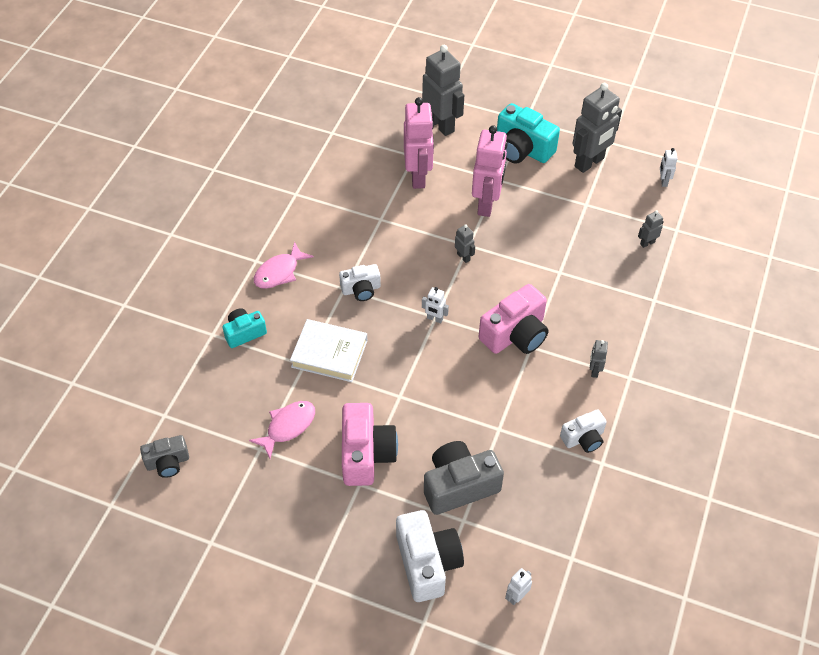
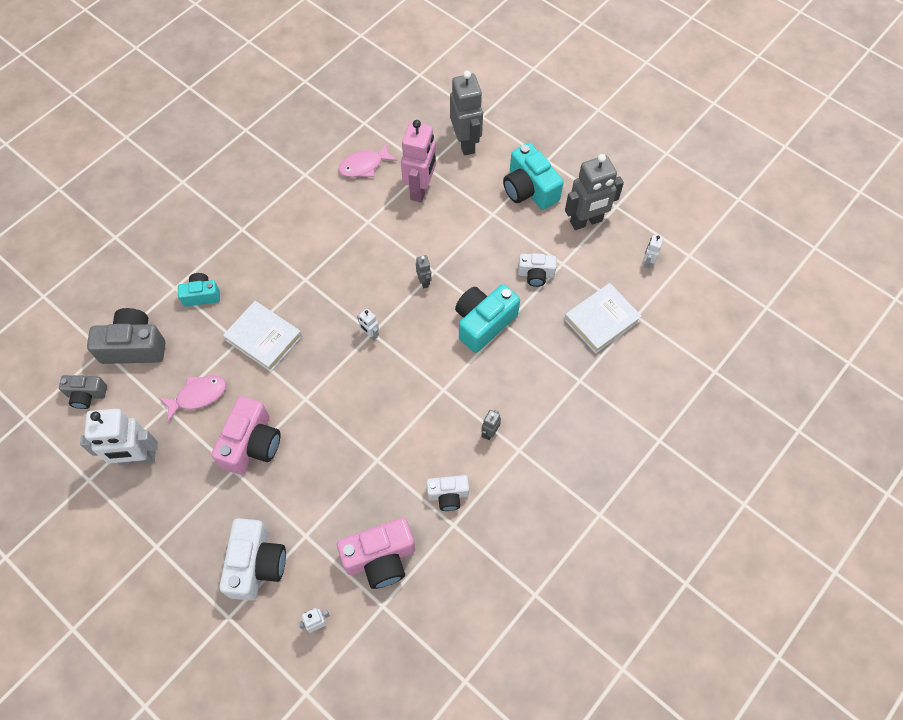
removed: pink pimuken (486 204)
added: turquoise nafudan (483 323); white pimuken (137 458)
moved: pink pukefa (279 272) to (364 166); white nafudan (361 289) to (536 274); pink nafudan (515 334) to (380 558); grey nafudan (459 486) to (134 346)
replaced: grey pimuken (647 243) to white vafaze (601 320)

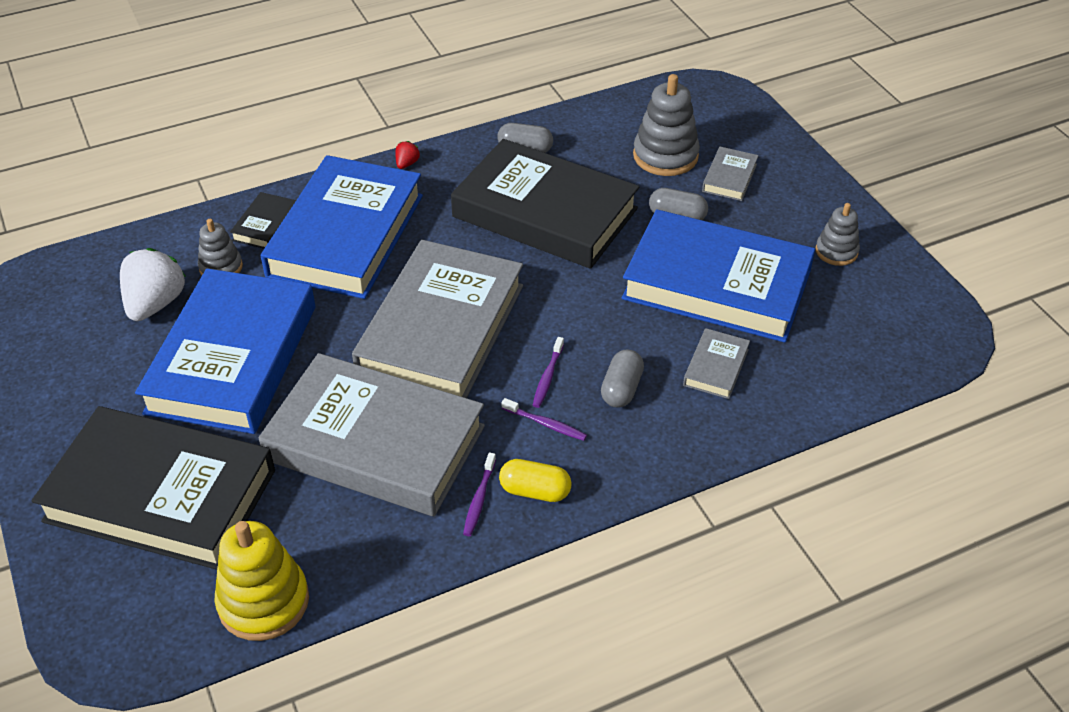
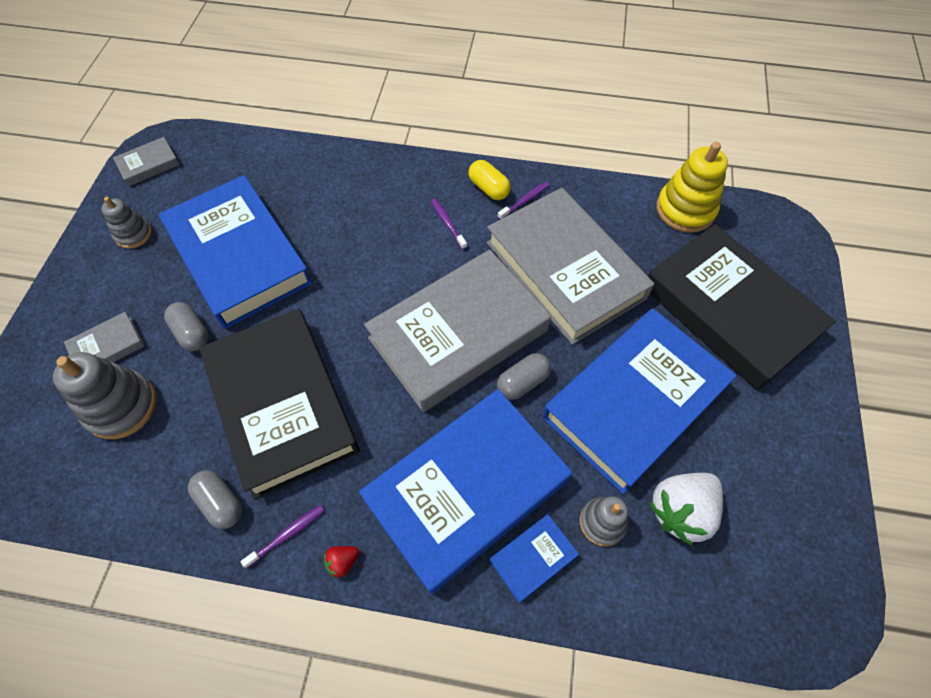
moved: grey vafaze (716 367) to (148 165); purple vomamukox (548 377) to (287 535); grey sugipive (621 389) to (522 382)
recoloured: black vafaze (266 225) to blue vafaze (533 558)

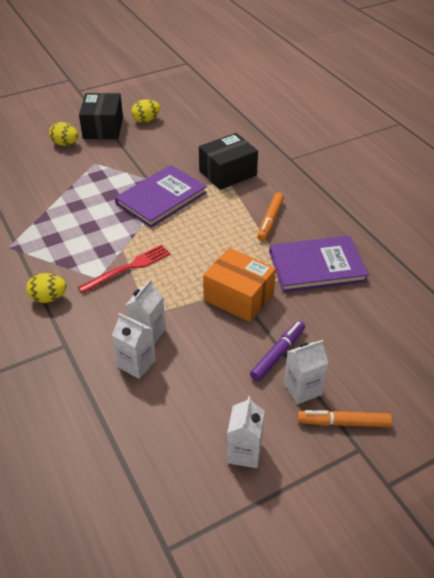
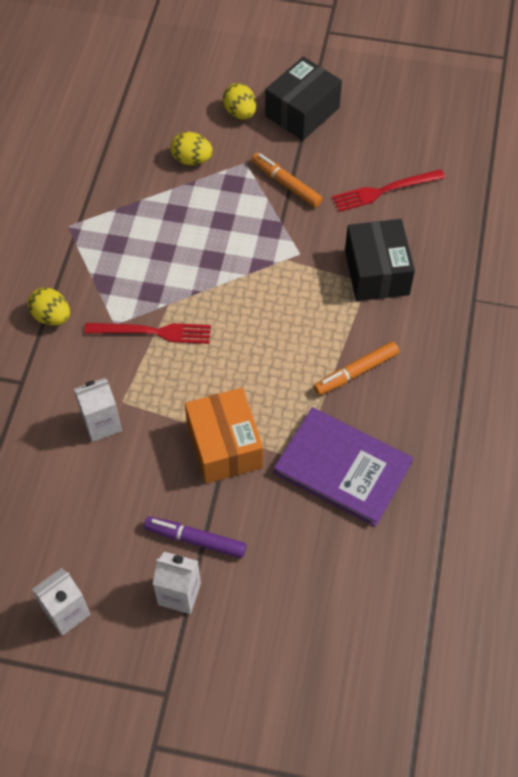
removed: purple vafaze (161 198); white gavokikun (136 364)
added: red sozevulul (384 191)
moved: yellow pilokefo (146 120) to (192 159); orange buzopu (343 422) to (286 184)
turned: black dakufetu (227 173) = (377 272) 75 degrees clockwise; purple buzopu (278 354) = (195 539) 150 degrees counterclockwise

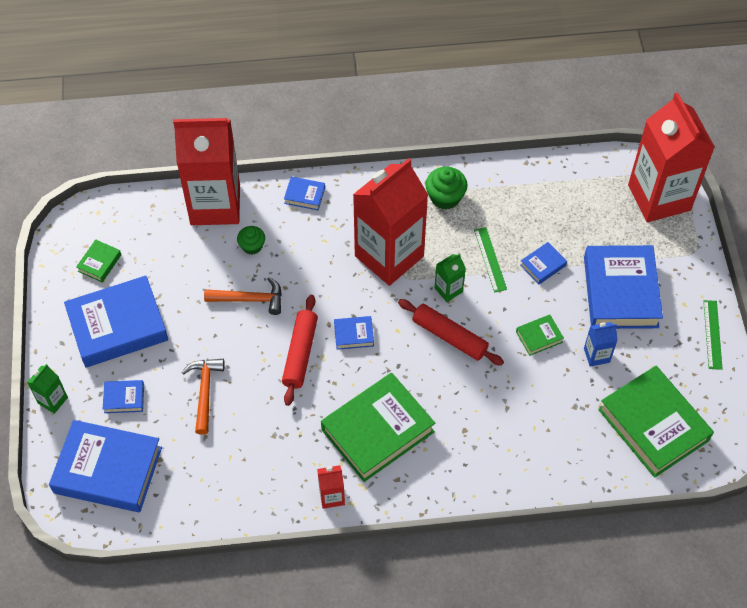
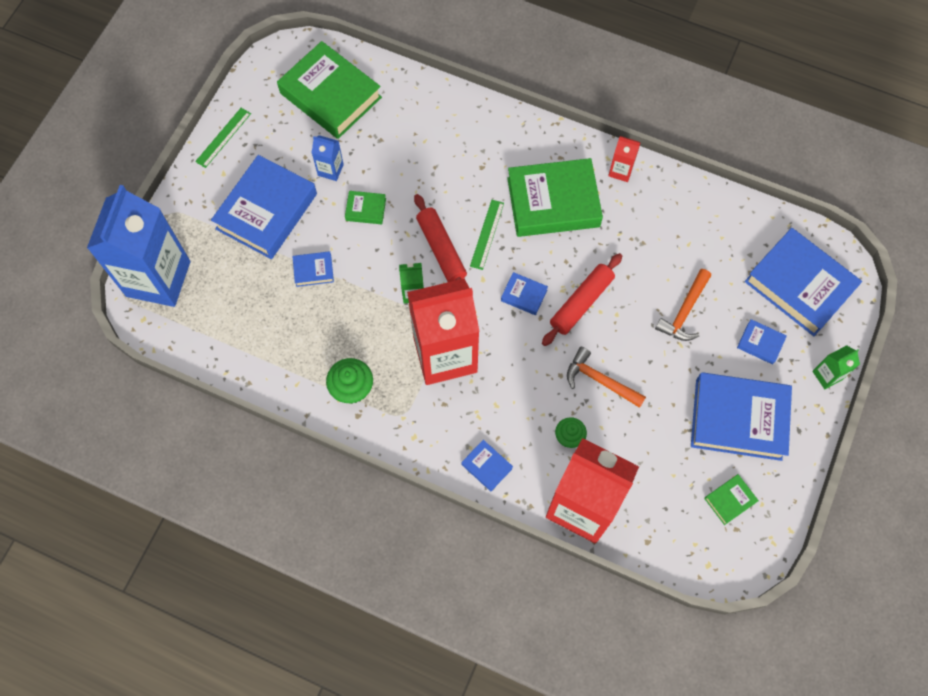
moved: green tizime (490 259) to (487 234)
recoloured: red gavokikun (659 197) to blue gavokikun (158 279)
turned: green vafaze (653 425) = (330 95) 45 degrees counterclockwise

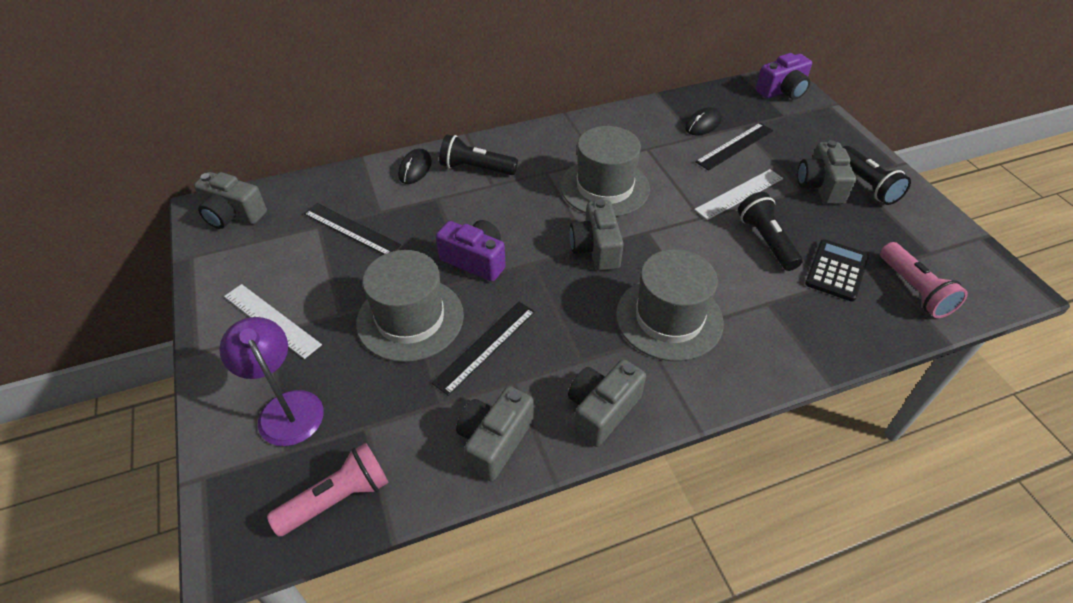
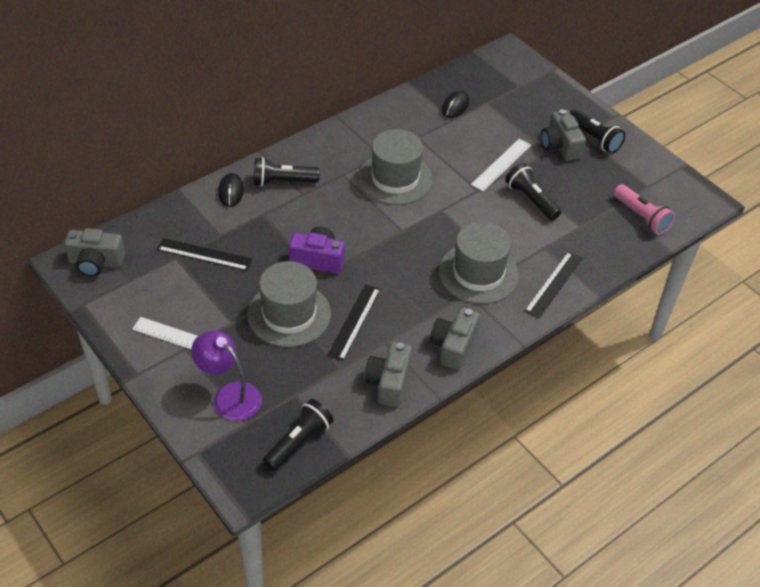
removed: purple nafudan (782 91); grey nafudan (596 248); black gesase (836 270)
moved: black tizime (735 146) to (554 284)
recoloured: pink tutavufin (337 498) to black tutavufin (299 442)

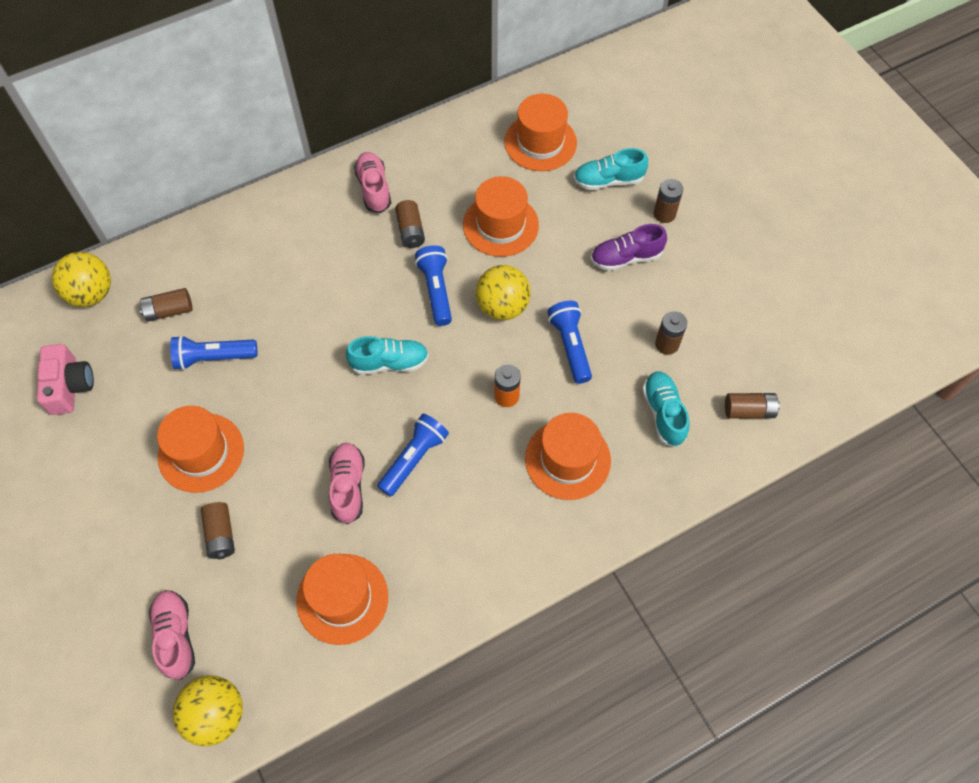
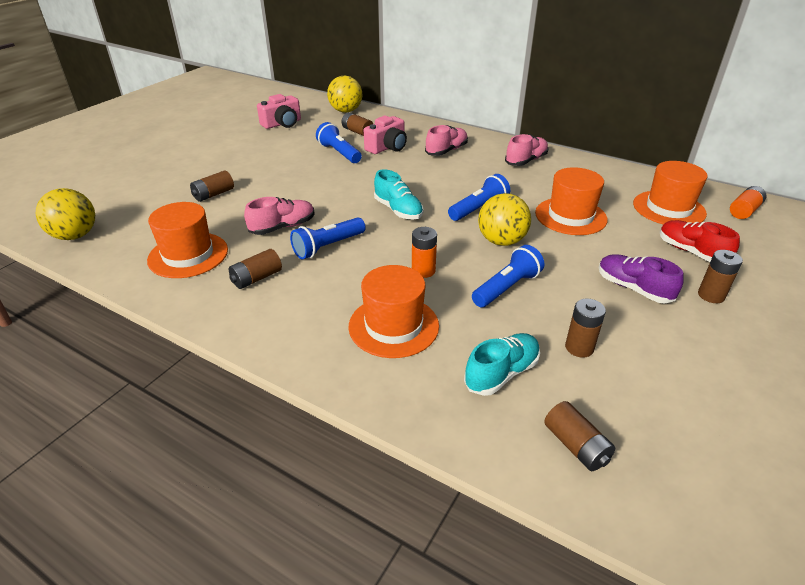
removed: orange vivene (201 452)
added: pink nafudan (387 147); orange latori (744 211)
moved: brown latori (410 231) to (256 278); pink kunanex (176 636) to (446 151)
recoloured: turquoise kunanex (608 180) to red kunanex (691 252)
turned: blue tutavufin (414 459) = (328 246) 135 degrees clockwise

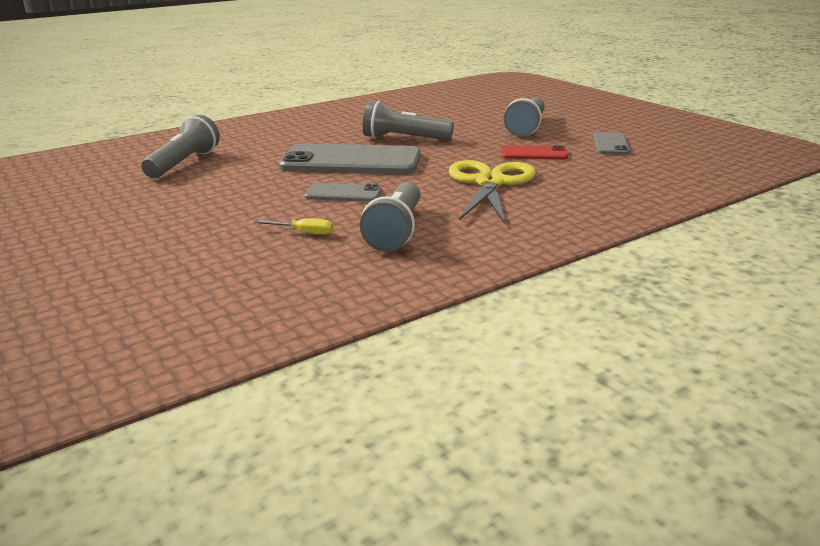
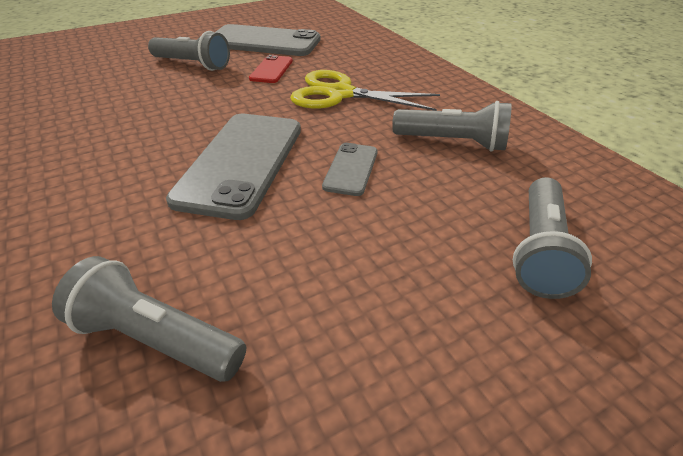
removed: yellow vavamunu (303 233)
moved: grey tutavufin (404 139) to (540 250)
resized: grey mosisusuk (610 144) = (264 42) x2.06

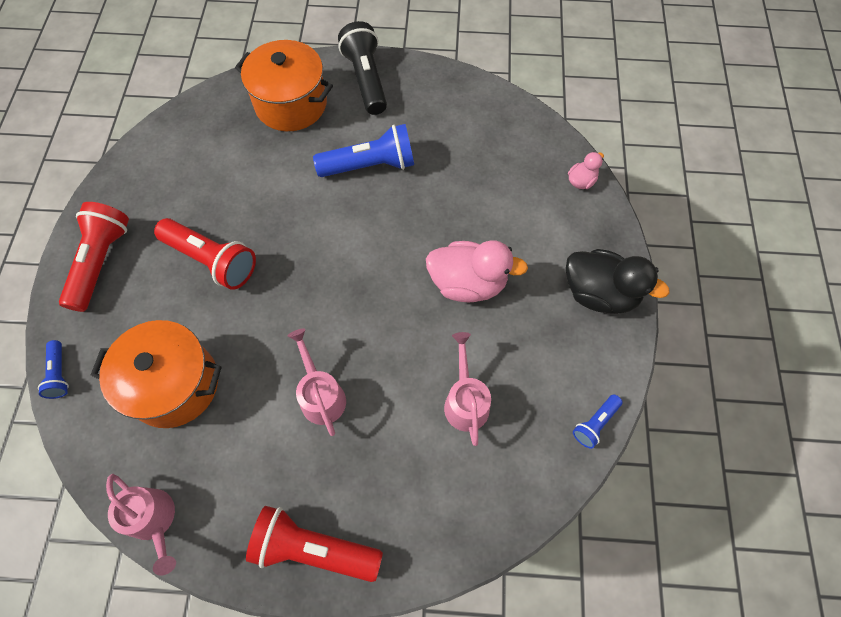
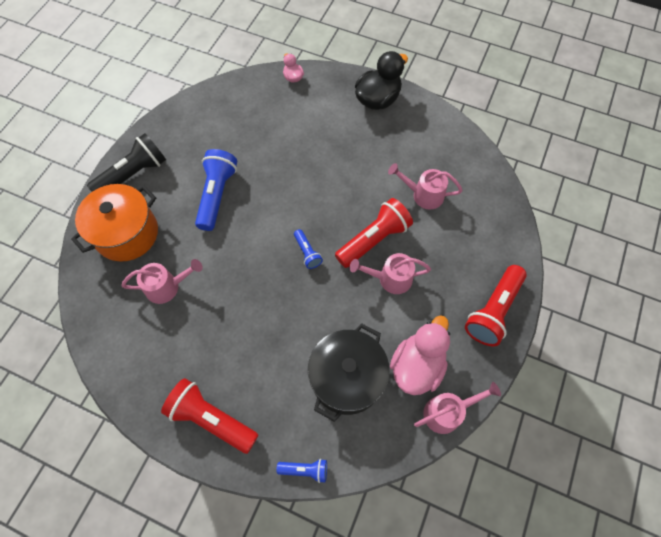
added: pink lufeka (167 287)
moved: red tutavufin (212 260) to (373 239); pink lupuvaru (468 283) to (417 366); blue tutavufin (595 423) to (307 252)
recoloured: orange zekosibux (174 384) to black zekosibux (347 378)
turned: black tutavufin (366 80) = (133 174) 135 degrees clockwise

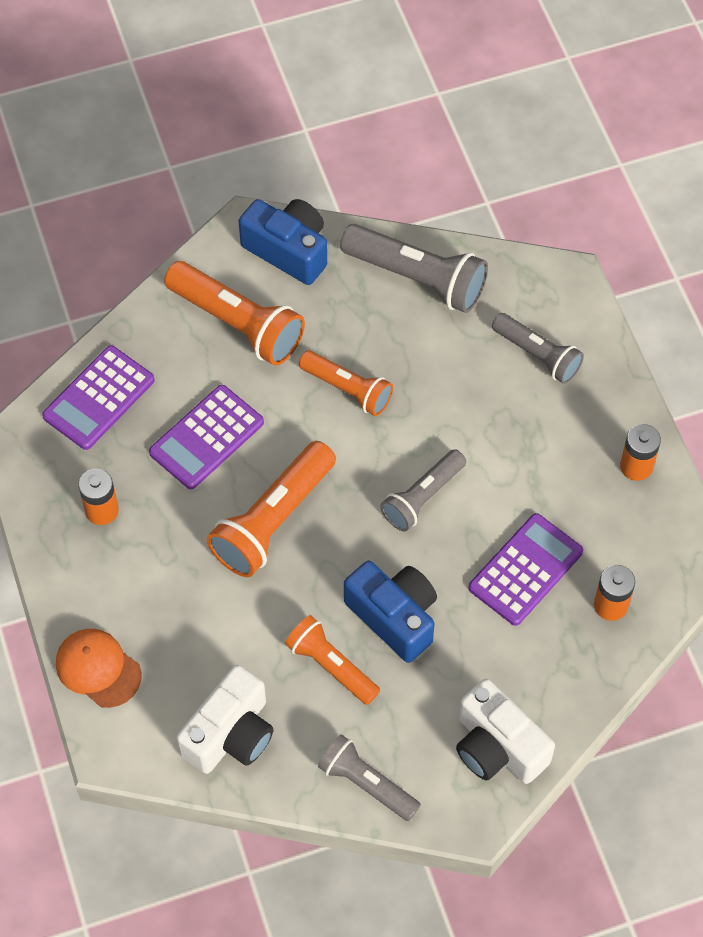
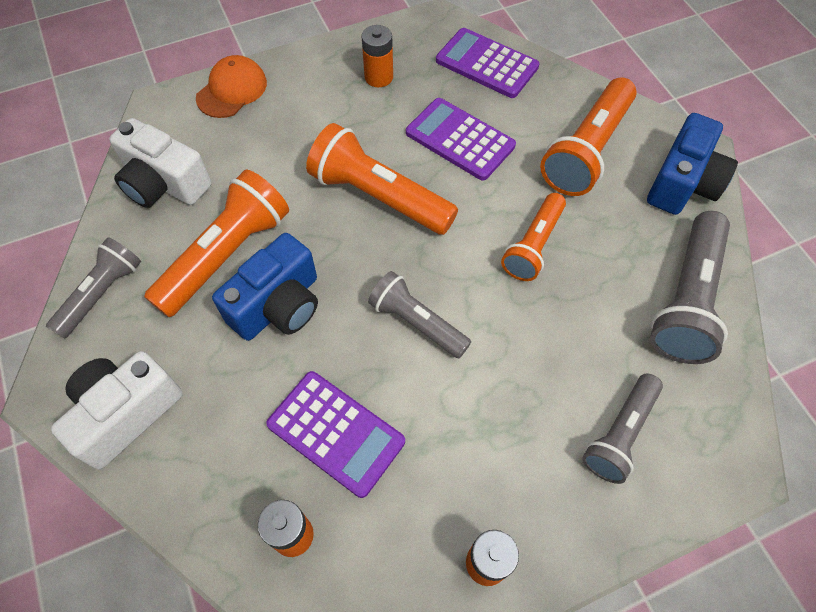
resized: orange tutavufin (331 666) = (227 255) x1.56

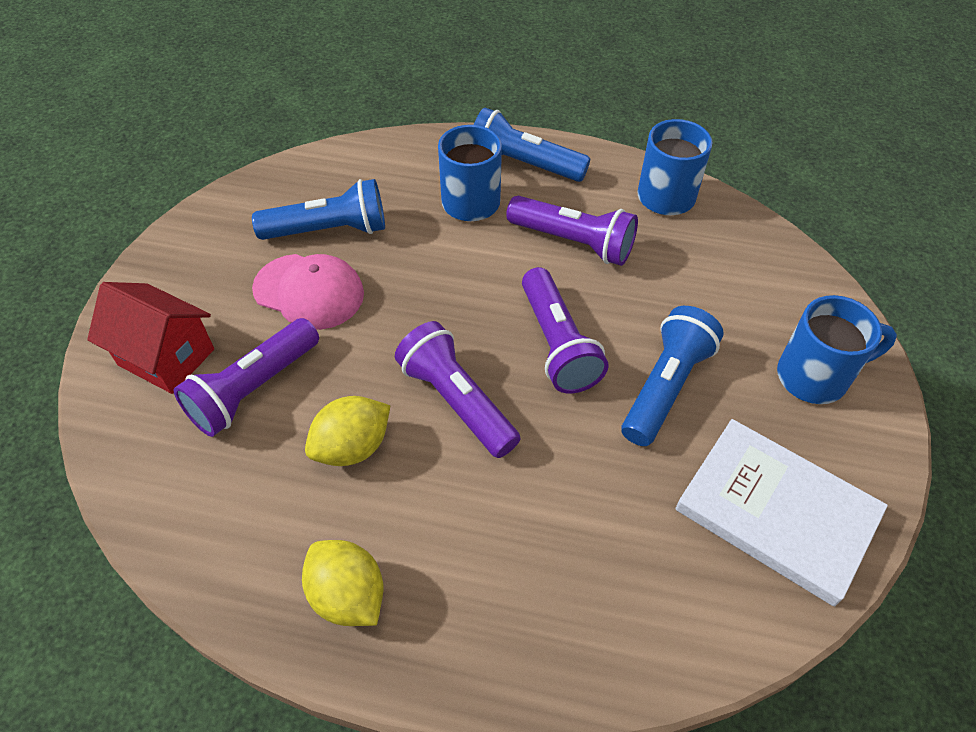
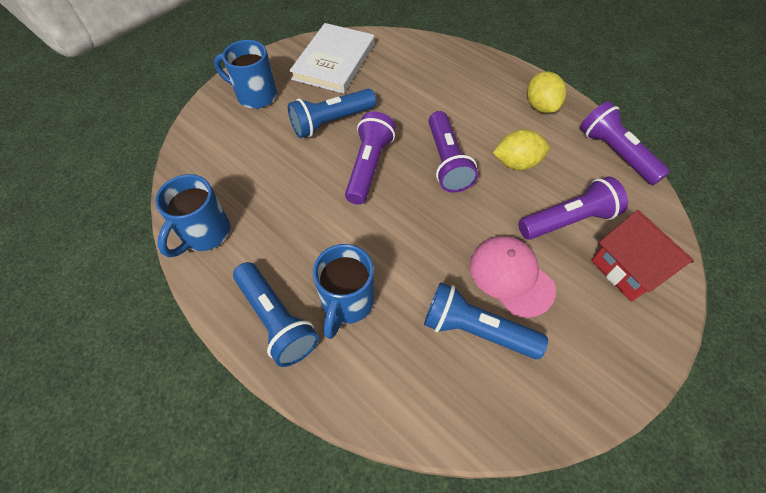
moved: purple tutavufin (573 242) to (615 153)
turned: white vafaze (776 512) = (334 61) 45 degrees clockwise

